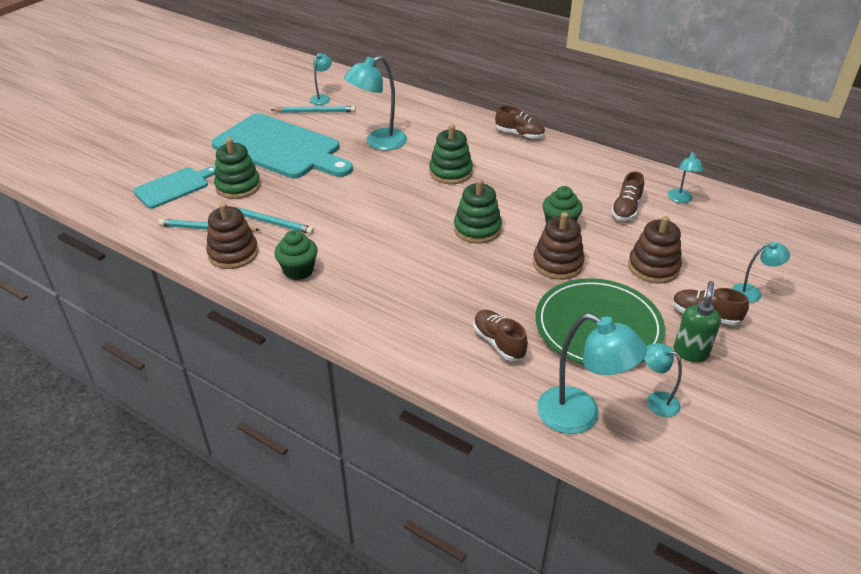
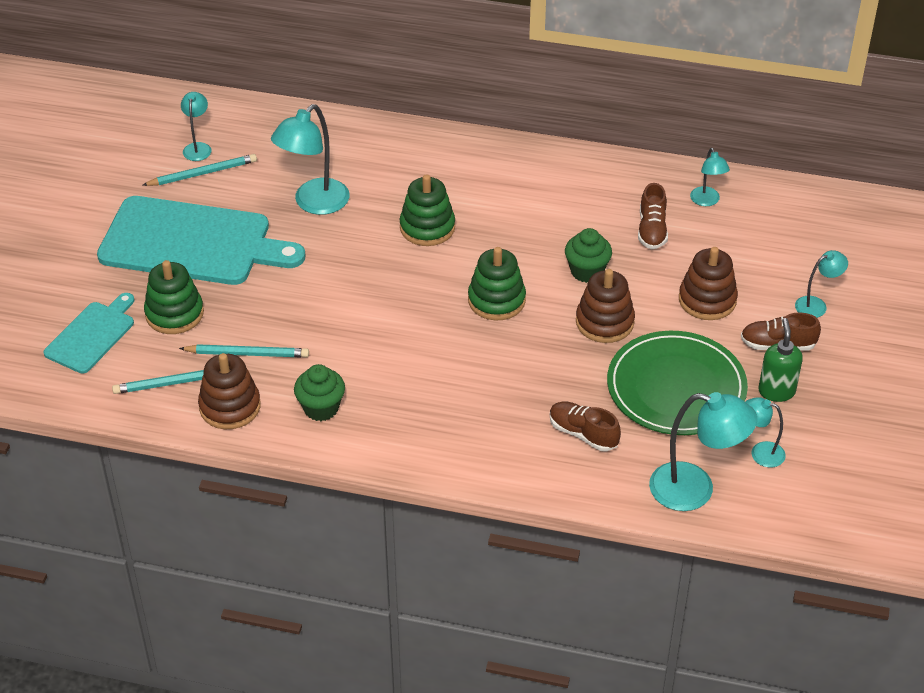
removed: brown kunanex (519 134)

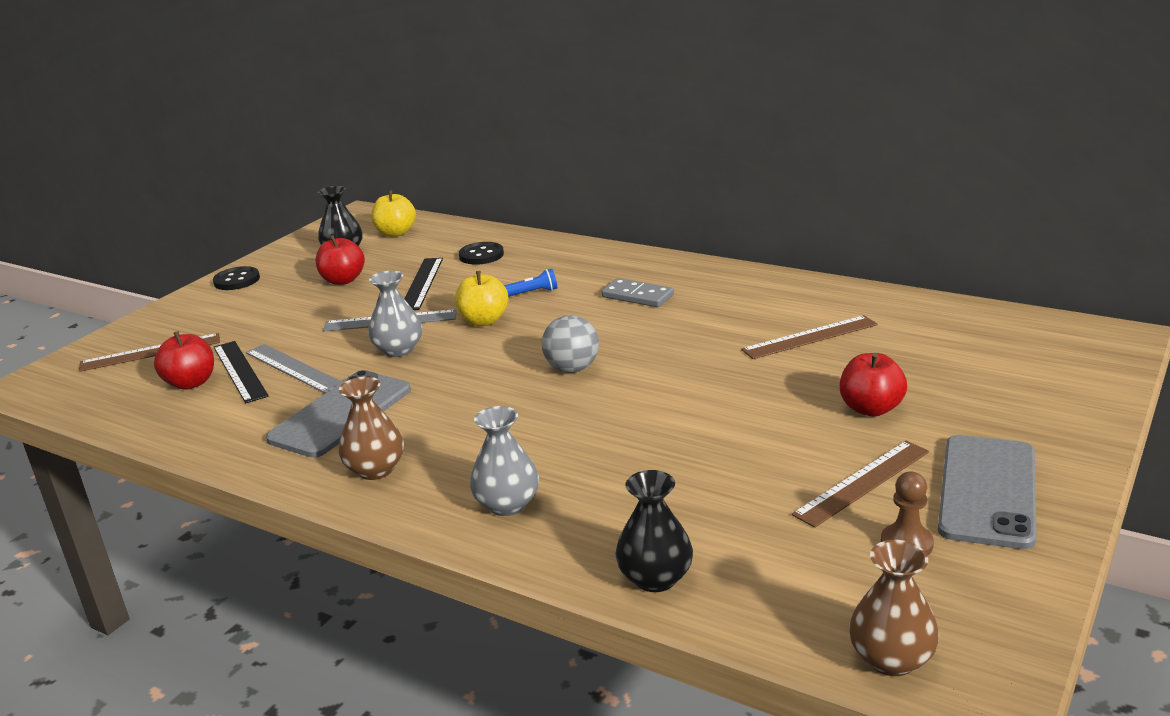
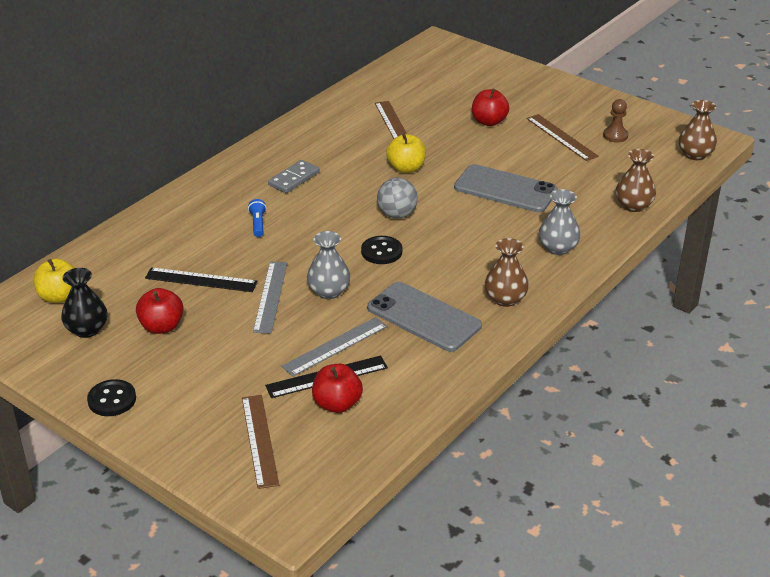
moved: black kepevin (481 255) to (381 251); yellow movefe (484 321) to (406 168); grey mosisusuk (988 491) to (505 189)
recoloured: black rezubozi (655 578) to brown rezubozi (633 205)

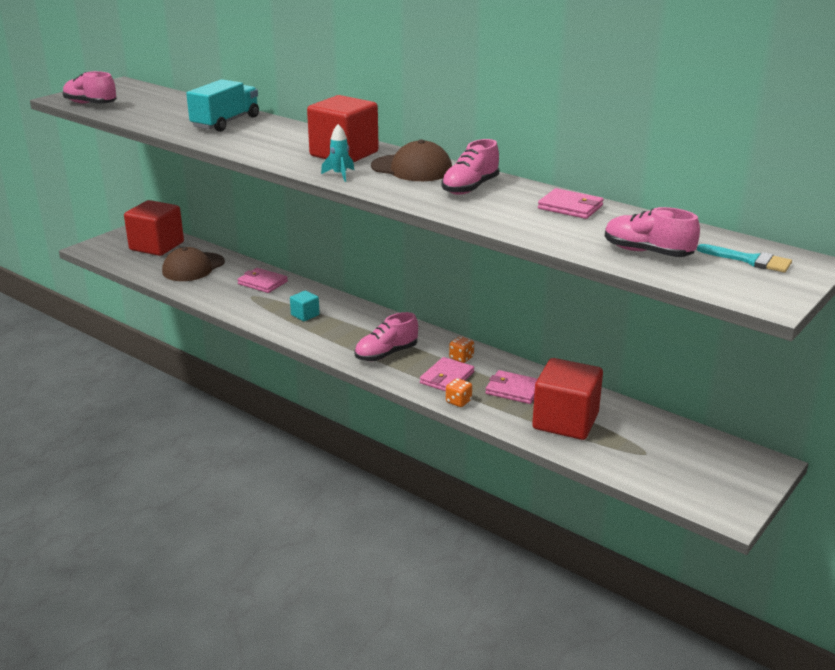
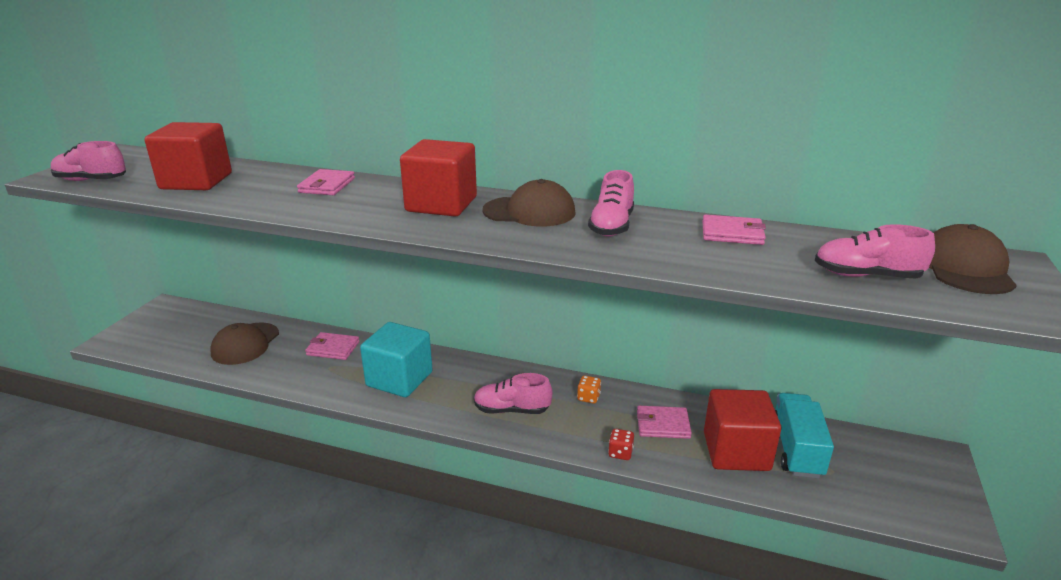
removed: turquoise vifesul (340 175)
moved: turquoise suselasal (225 122) to (796 449); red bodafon (157 246) to (196 181); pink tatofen (447 378) to (327 185)
replaced: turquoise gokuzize (750 260) to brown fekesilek (964 268)
recoloured: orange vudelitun (458 401) to red vudelitun (620 453)
turned: pink kunanex (386 354) = (511 410) 60 degrees clockwise
resized: turquoise bodafon (305 315) = (399 379) x2.17

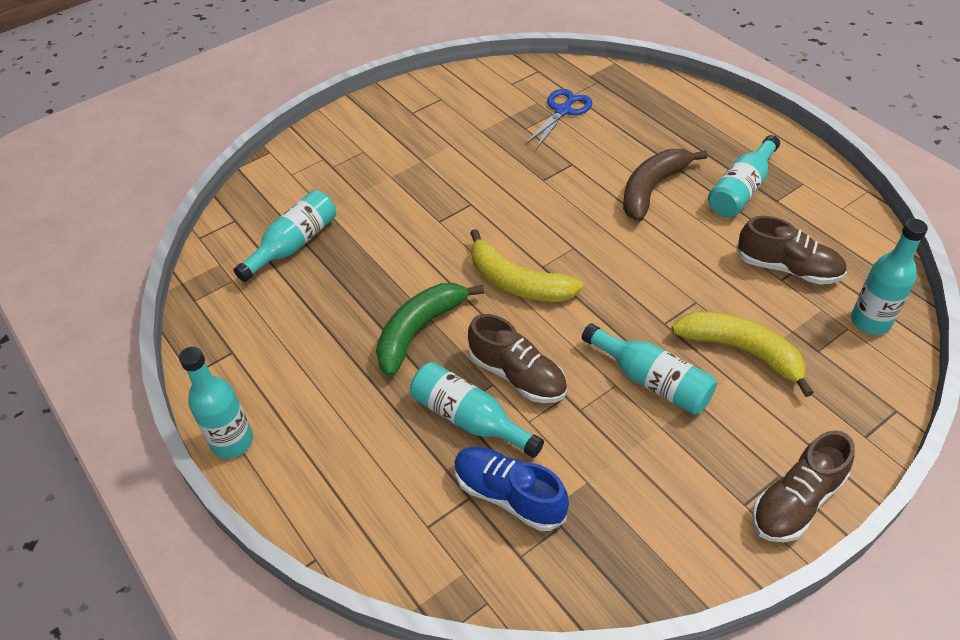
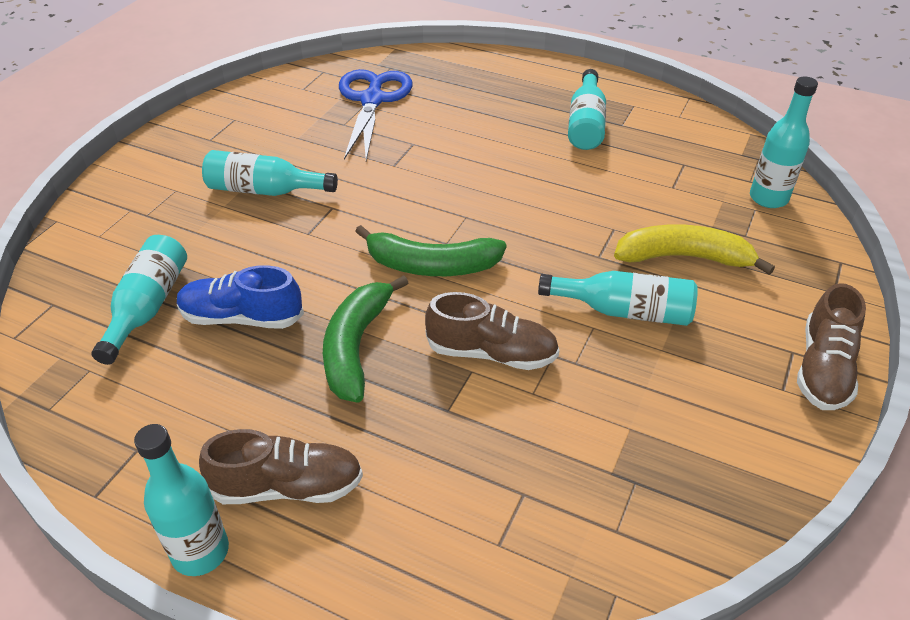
removed: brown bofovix (652 189)
moved: brown kunanex (788 268) to (288 487); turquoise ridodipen (469 419) to (264 190); blue kunanex (509 495) to (242 318)
recoloured: yellow bofovix (517 282) to green bofovix (431 265)
resized: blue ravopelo (563 111) = (372 100) x1.52

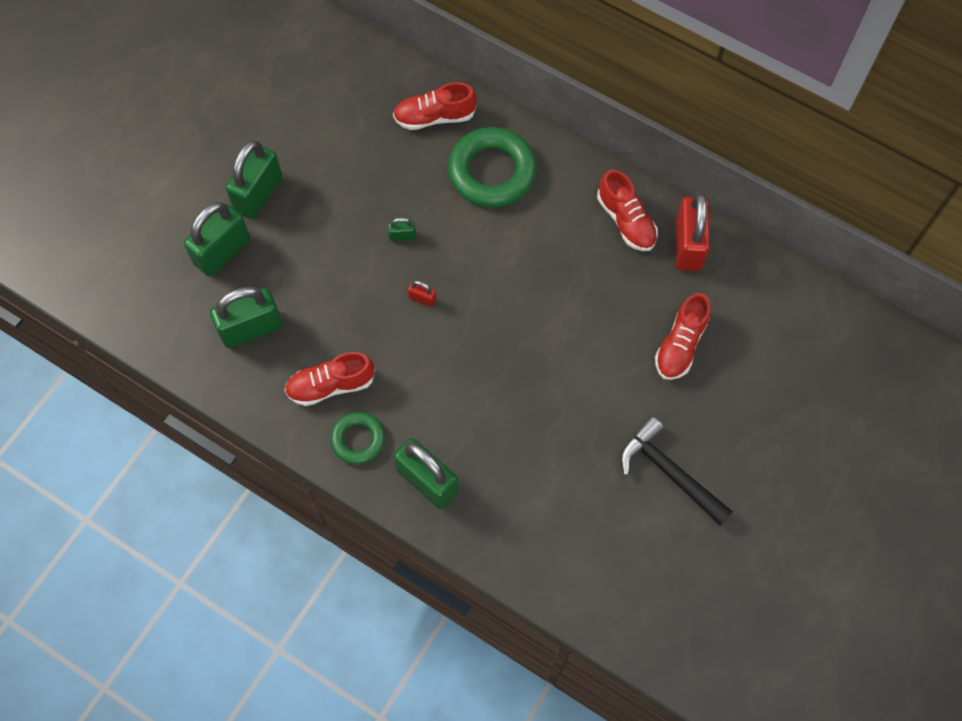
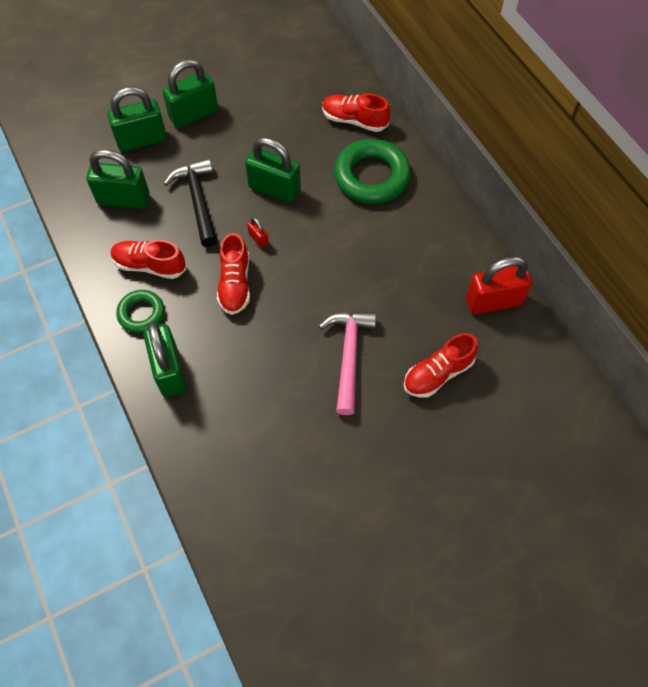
added: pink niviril (348 355)
moved: red kunanex (626 221) to (235 284); black niviril (669 472) to (198 200)
turned: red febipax (688 245) = (493 301) 45 degrees clockwise
resized: green febipax (402 236) = (274 189) x2.27

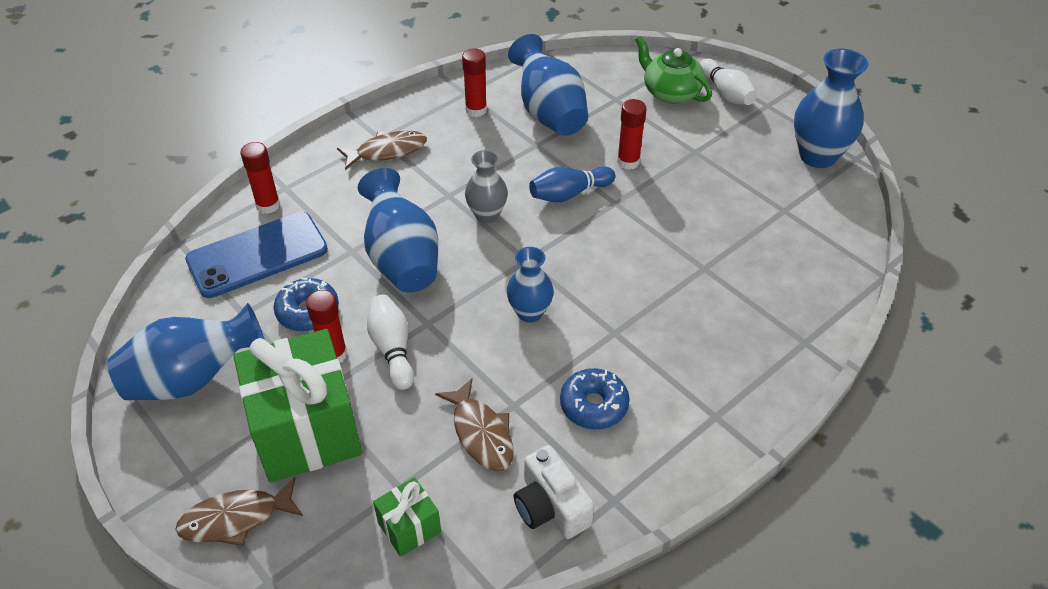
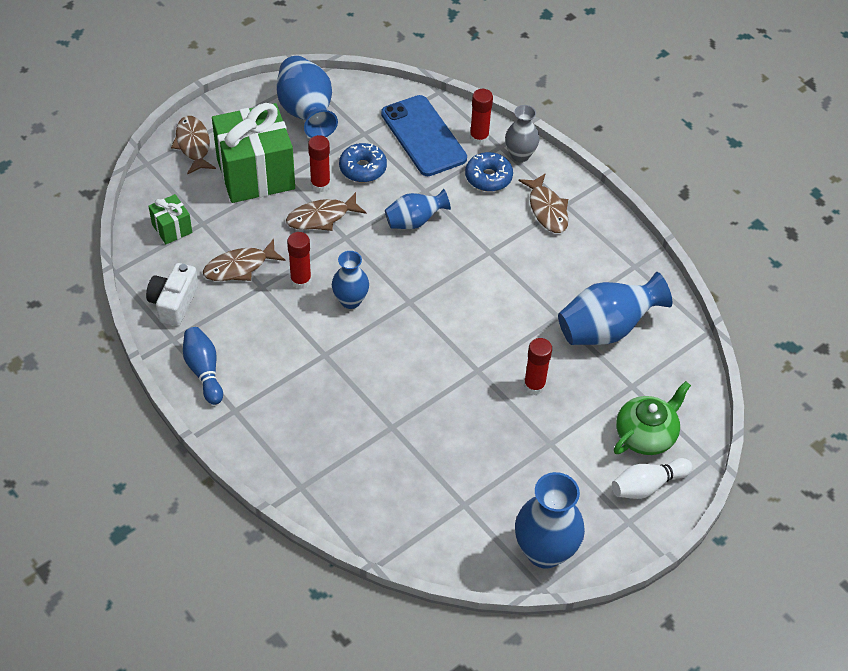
moved: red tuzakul (476 110) to (301 281); grey rezubozi (487 215) to (520 155); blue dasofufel (569 194) to (204 371); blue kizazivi (594 405) to (488 177)
replaced: white dasofufel (392 349) to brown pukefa (322 217)
turned: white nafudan (550 507) = (174 303) 45 degrees counterclockwise
resized: blue rezubozi (402 259) = (414 221) x0.61

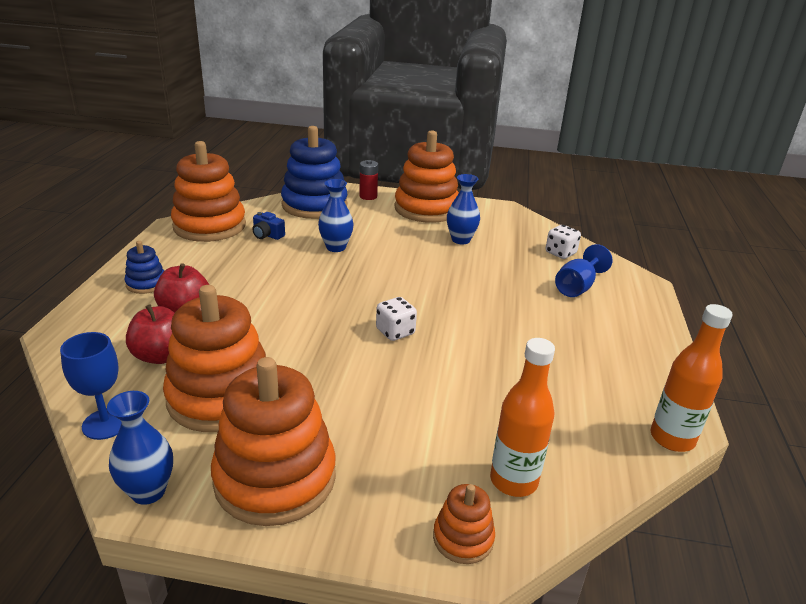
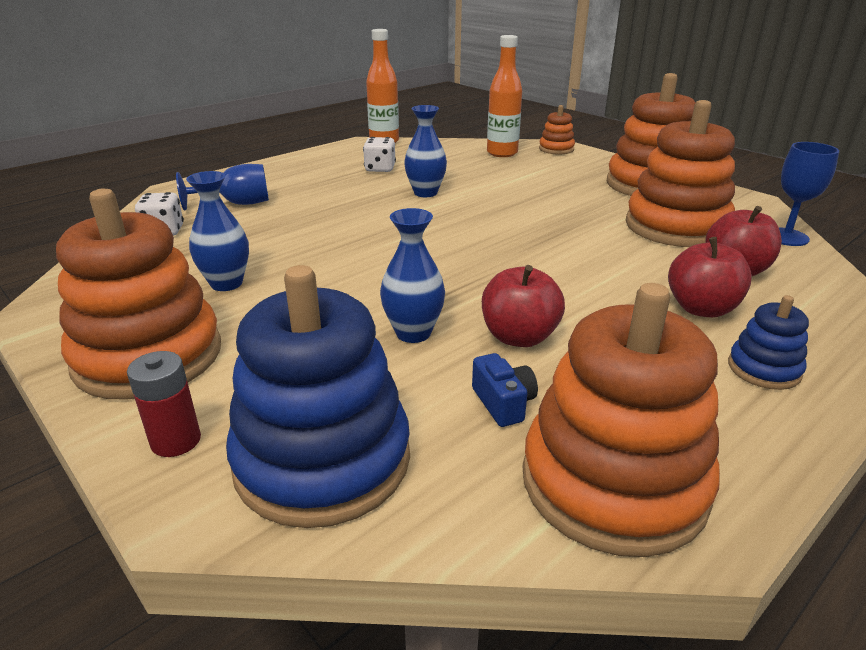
added: red movefe (519 337)
moved: white vudelitun (395 332) to (380 169); blue rezubozi (148 491) to (425 193)

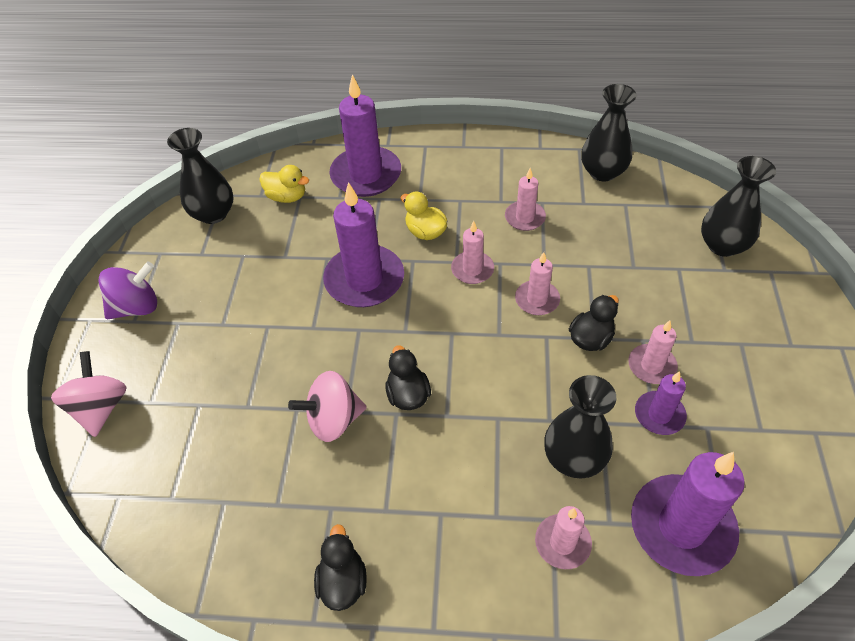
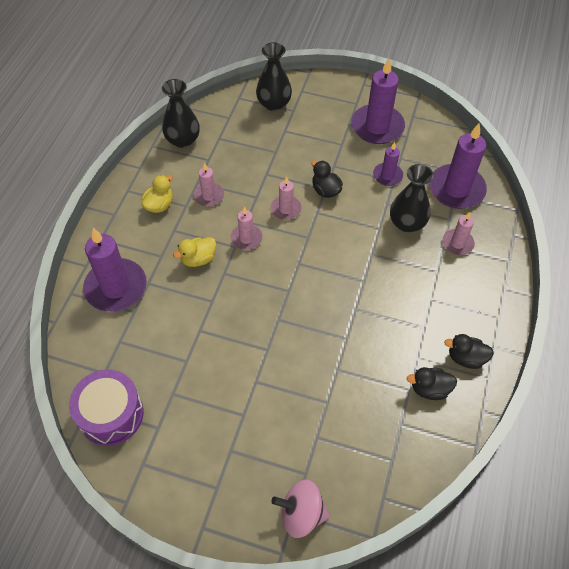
removed: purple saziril (137 307); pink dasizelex (651 366); pink saziril (333 420)
moved: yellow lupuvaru (287 197) to (159 205); purple dasizelex (364 280) to (377 127); black lupuvaru (408 395) to (429 389)
replaced: black rezubozi (213 214) to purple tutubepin (111 414)

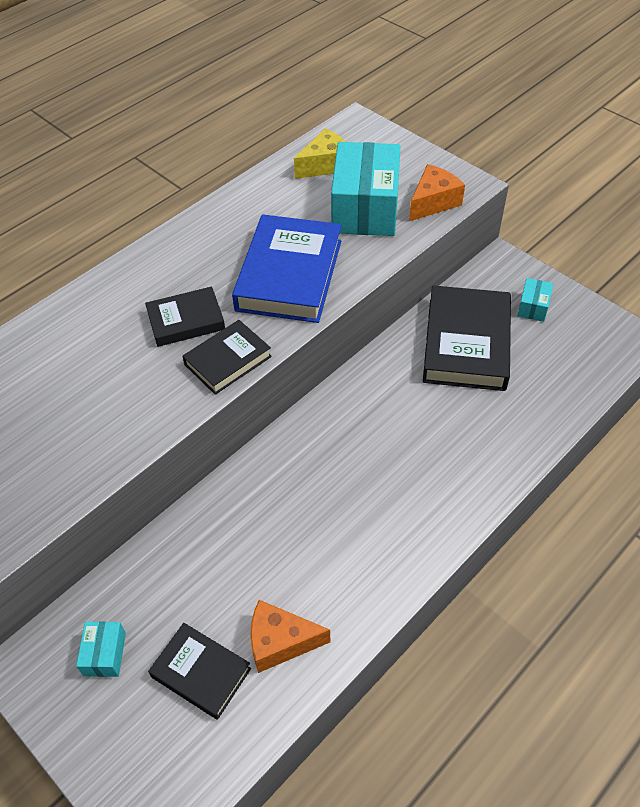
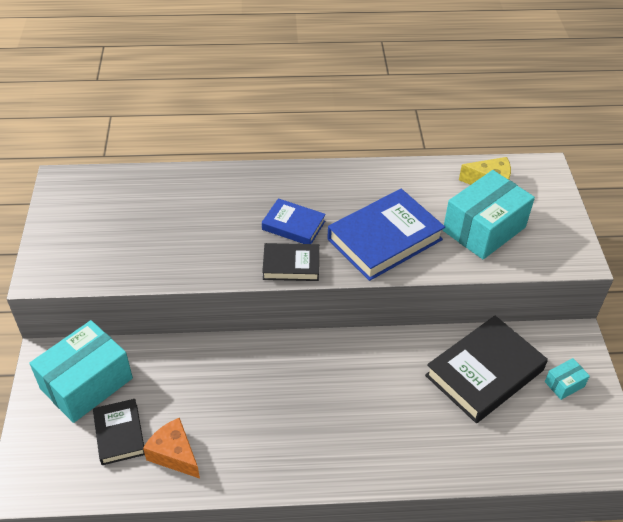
removed: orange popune (433 202)
recoloured: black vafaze (186 320) to blue vafaze (293 225)
resized: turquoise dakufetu (105 654) = (86 383) x2.28

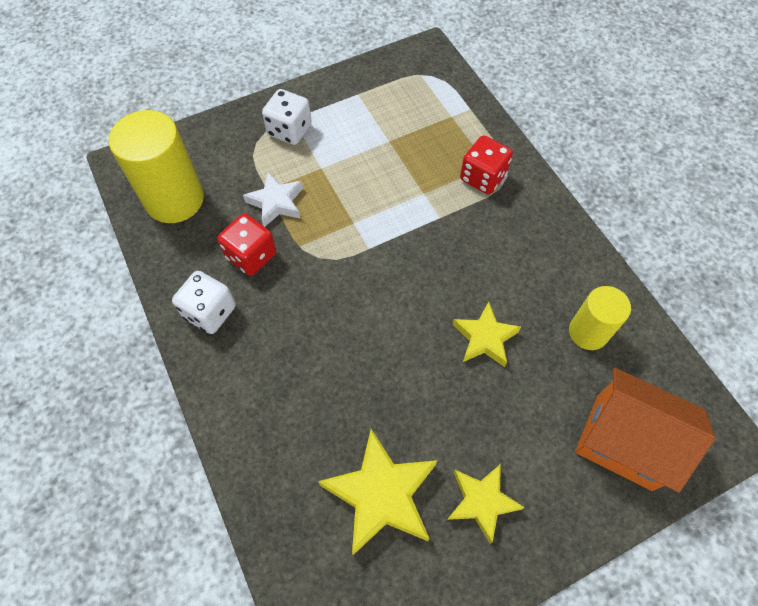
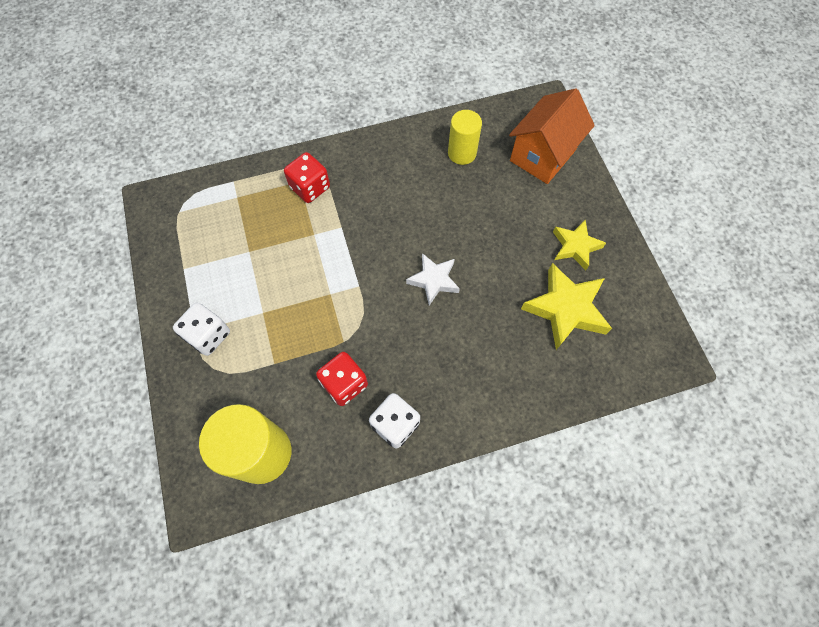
removed: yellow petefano (484 338)
moved: white petefano (276 203) to (434 280)

